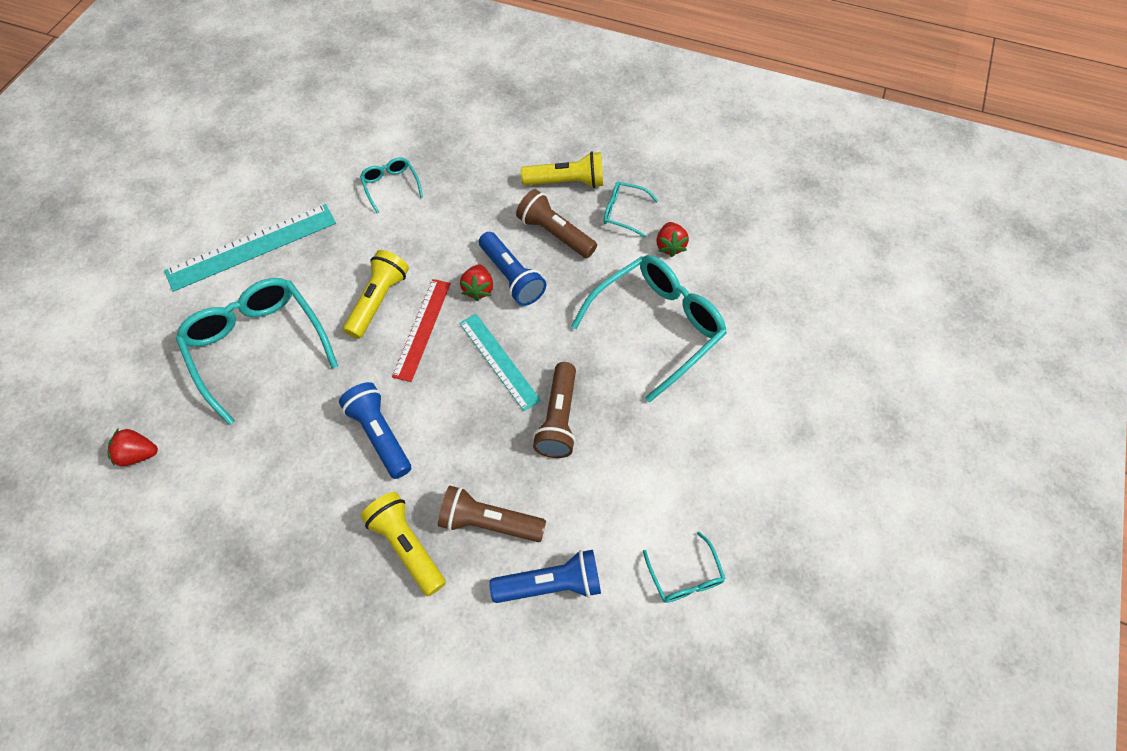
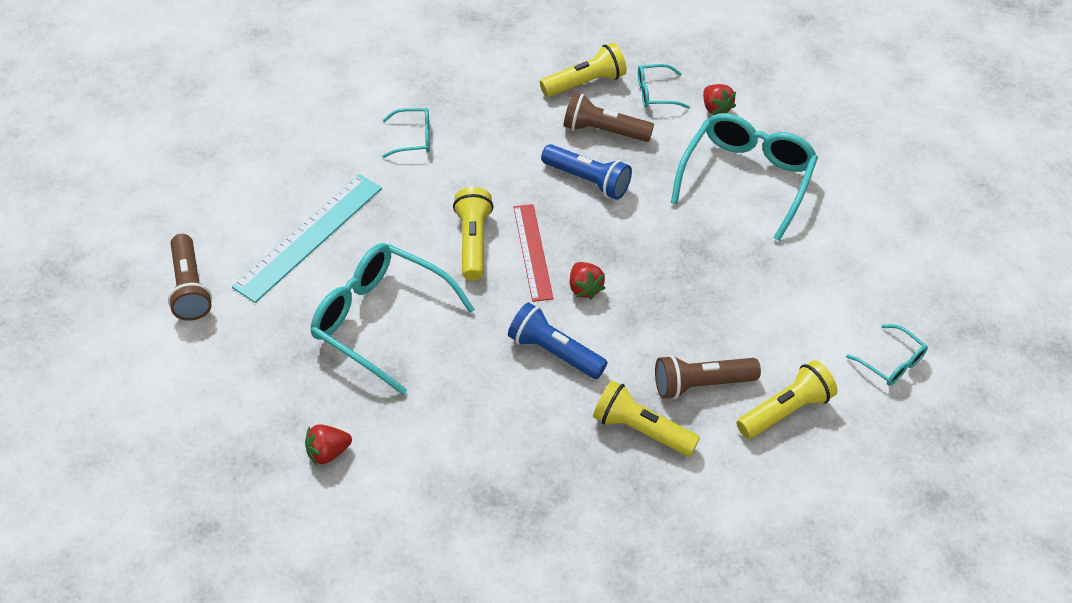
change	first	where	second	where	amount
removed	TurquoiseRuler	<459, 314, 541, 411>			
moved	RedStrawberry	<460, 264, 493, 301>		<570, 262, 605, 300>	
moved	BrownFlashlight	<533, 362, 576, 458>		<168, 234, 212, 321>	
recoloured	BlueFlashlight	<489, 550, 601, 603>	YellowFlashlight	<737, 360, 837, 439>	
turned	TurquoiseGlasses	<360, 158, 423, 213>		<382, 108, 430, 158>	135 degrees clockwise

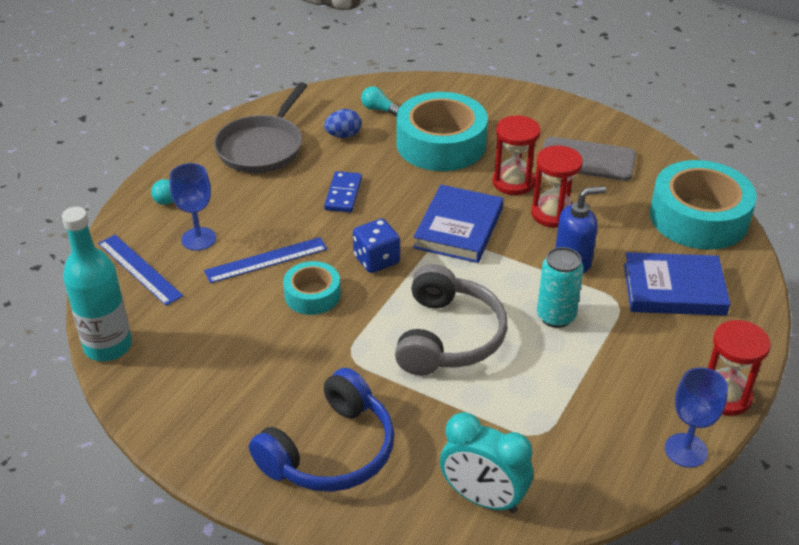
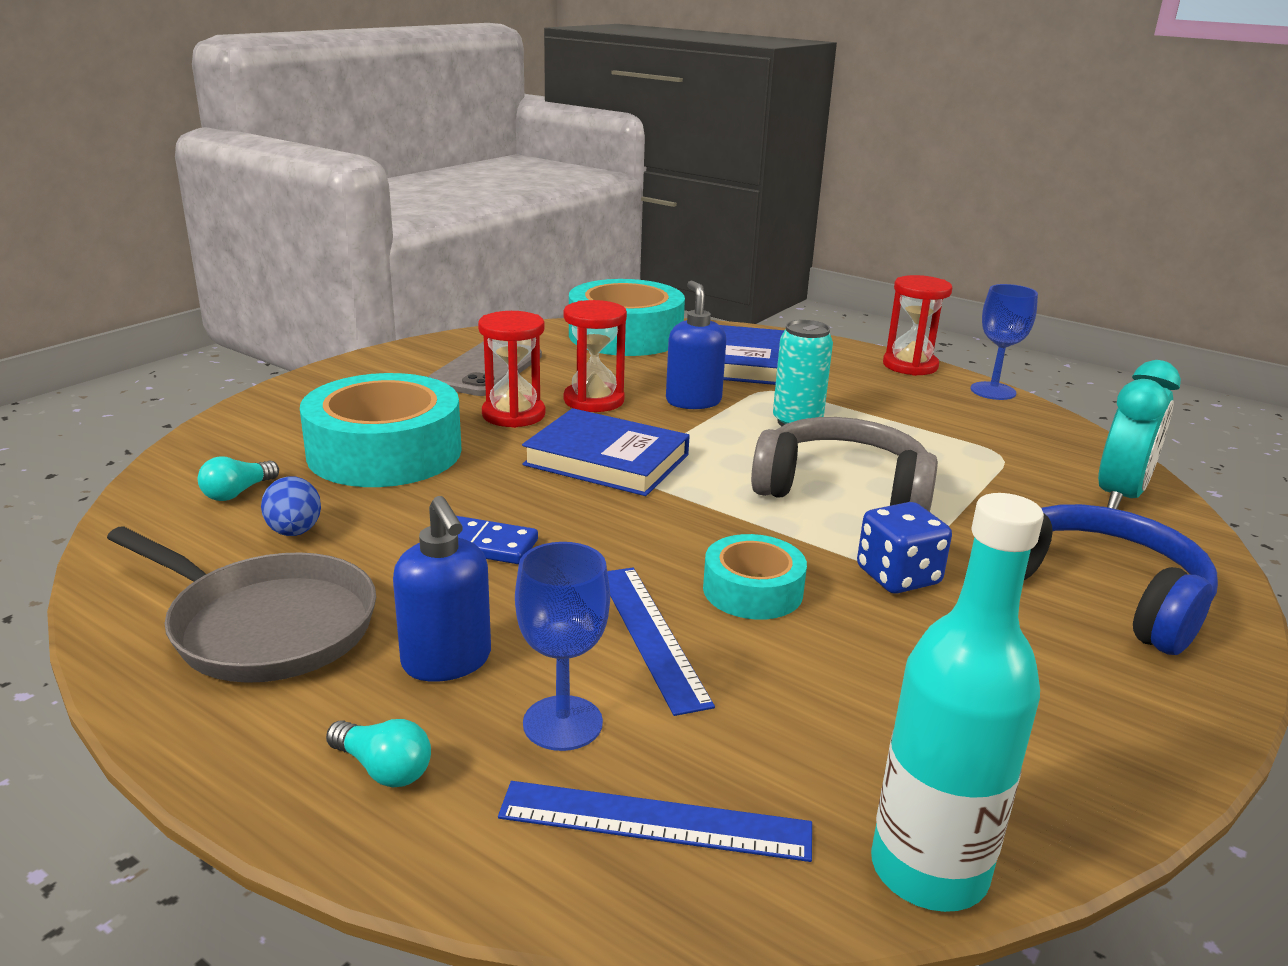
change	first	where	second	where	amount
added			BlueSoapDispenser	<393, 496, 491, 682>	
moved	BlueDice	<353, 219, 400, 273>		<857, 502, 952, 594>	
turned	BlueRuler	<98, 235, 183, 306>		<498, 781, 812, 862>	45 degrees clockwise

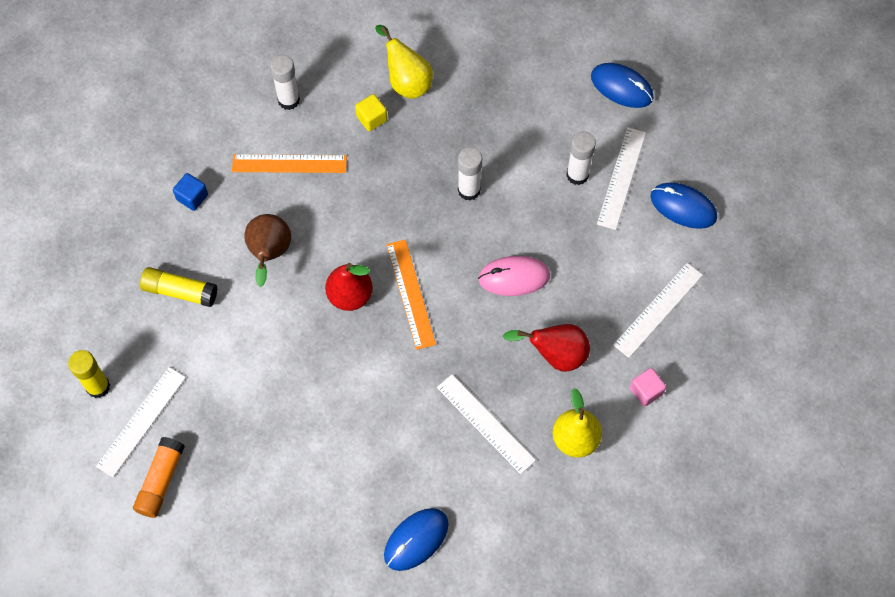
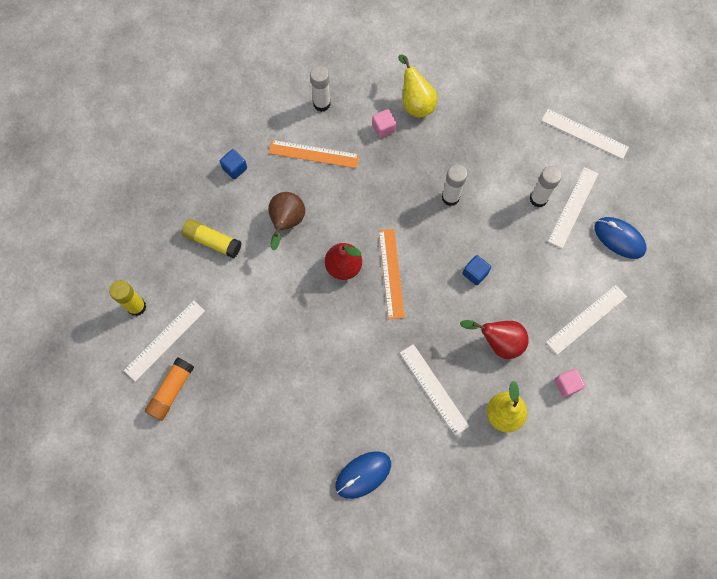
change	first	where	second	where	amount
replaced	PinkMouse	<478, 256, 550, 296>	BlueCube	<463, 255, 491, 286>	
replaced	BlueMouse	<591, 63, 654, 108>	WhiteRuler	<541, 109, 629, 159>	
recoloured	YellowCube	<355, 94, 387, 131>	PinkCube	<372, 109, 396, 138>	

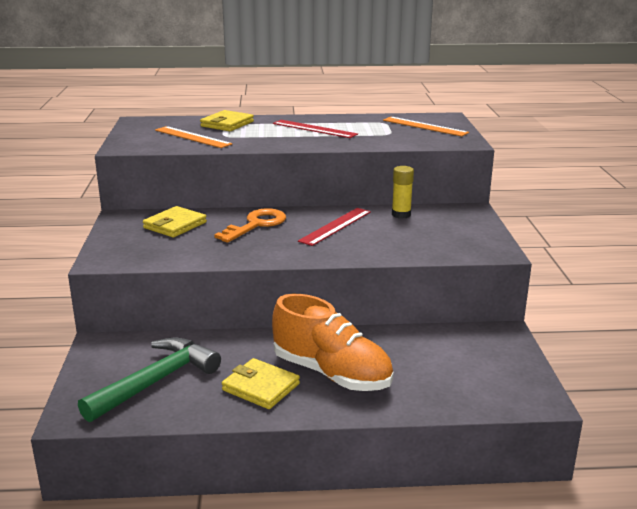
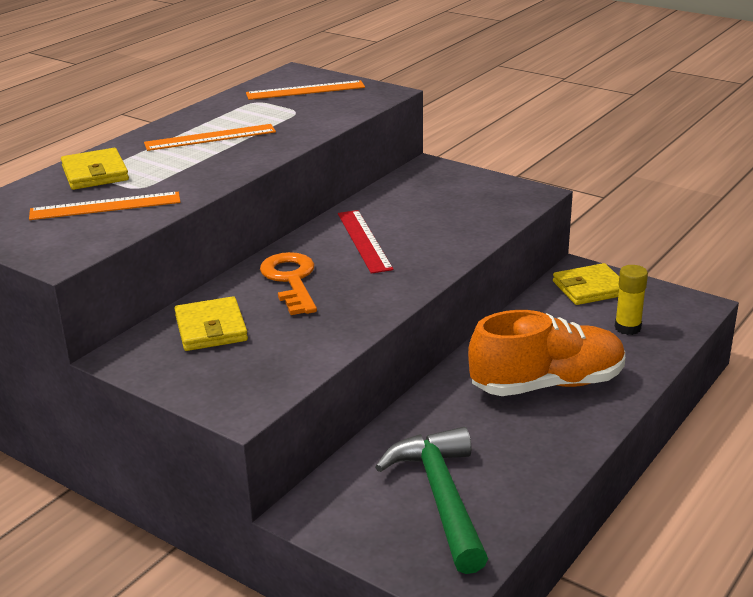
change	first	where	second	where	amount
moved	YellowWallet	<222, 358, 300, 409>		<553, 263, 619, 305>	
moved	YellowGlueStick	<392, 166, 414, 219>		<615, 265, 648, 335>	
recoloured	RedRuler	<273, 120, 358, 138>	OrangeRuler	<144, 124, 276, 151>	

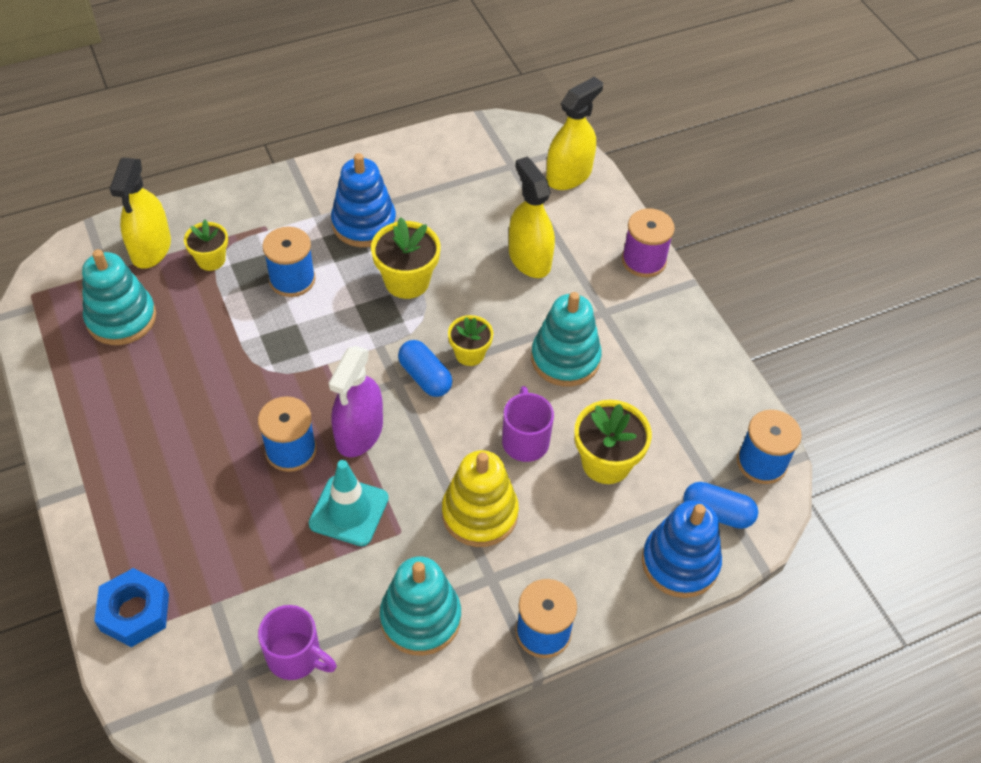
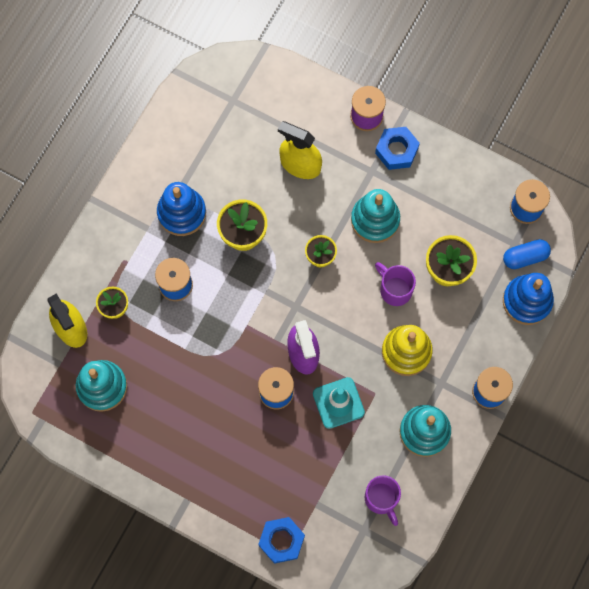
change	first	where	second	where	amount
removed	BlueCapsule	<398, 340, 453, 397>			
removed	YellowSprayBottle	<546, 77, 603, 190>			
added			BlueNut	<375, 127, 420, 170>	
turned	PurpleMug	<258, 605, 337, 680>		<365, 475, 401, 526>	75 degrees clockwise

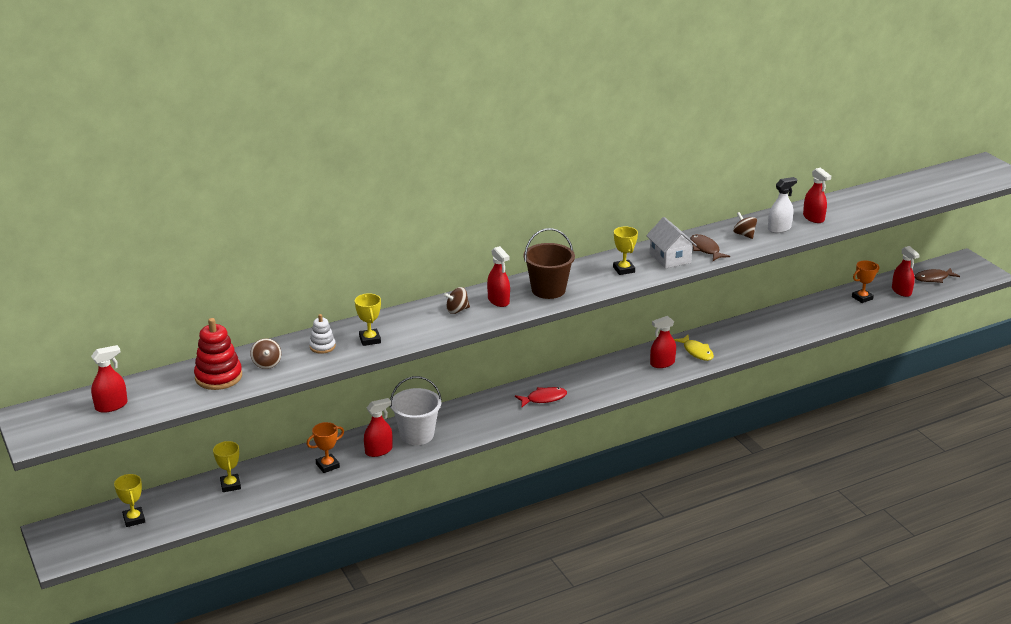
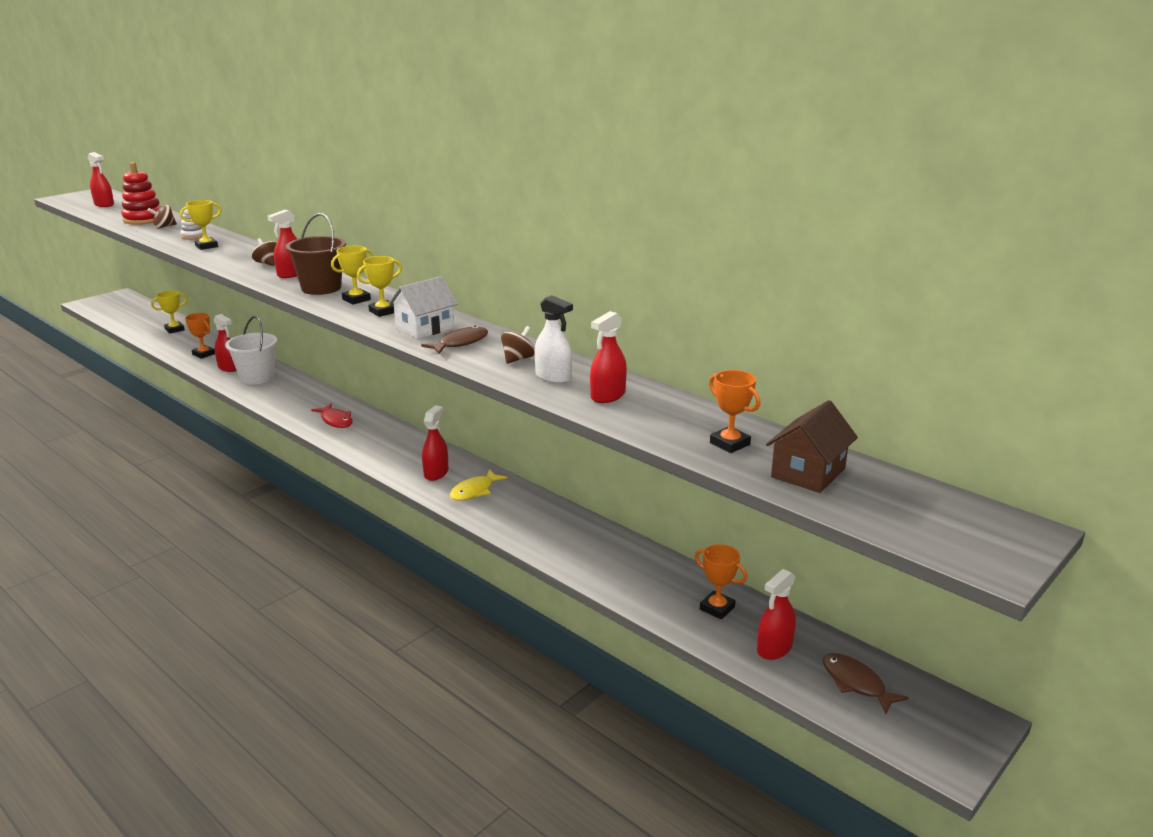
change	first	where	second	where	amount
added			OrangeTrophy	<709, 370, 760, 453>	
added			BrownHouse	<766, 400, 858, 493>	
moved	YellowTrophy	<114, 474, 145, 527>		<331, 246, 374, 305>	
turned	RedSprayBottle	<650, 316, 676, 368>		<422, 405, 448, 481>	60 degrees clockwise

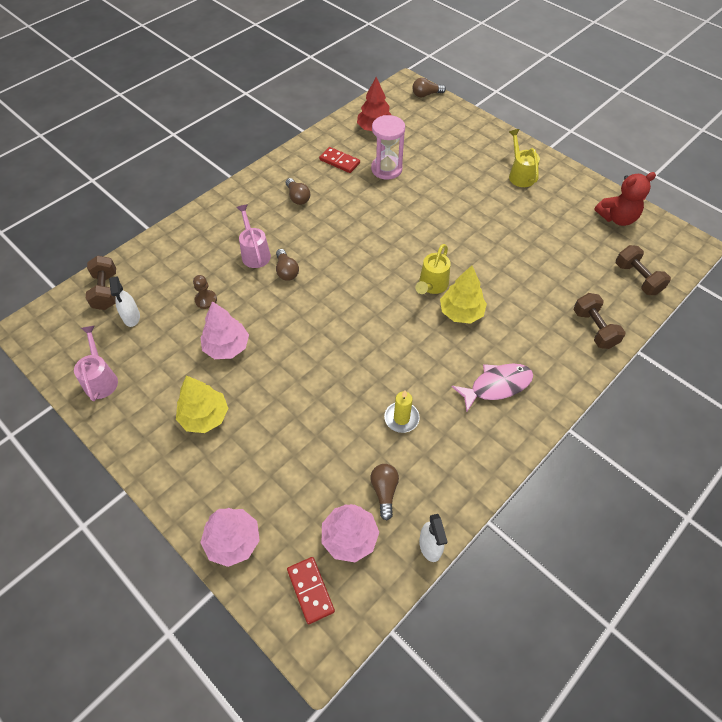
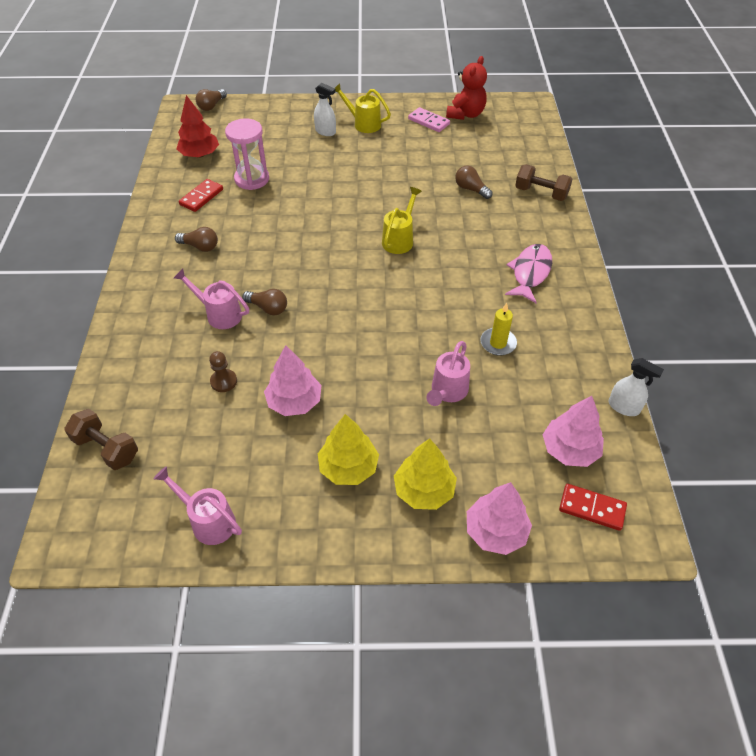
change	first	where	second	where	amount
removed	BrownDumbbell	<616, 245, 671, 295>			
added			PinkDomino	<408, 107, 450, 132>	
added			PinkWateringCan	<426, 341, 470, 406>	
moved	WhiteSprayBottle	<109, 276, 140, 327>		<314, 83, 336, 136>	
moved	BrownLightBulb	<371, 464, 399, 521>		<455, 166, 493, 199>	
moved	YellowTree	<440, 265, 487, 324>		<394, 438, 457, 510>	
turned	RedDomino	<319, 147, 360, 173>		<179, 179, 223, 212>	45 degrees counterclockwise
turned	YellowWateringCan	<415, 244, 451, 294>		<382, 187, 422, 254>	135 degrees counterclockwise

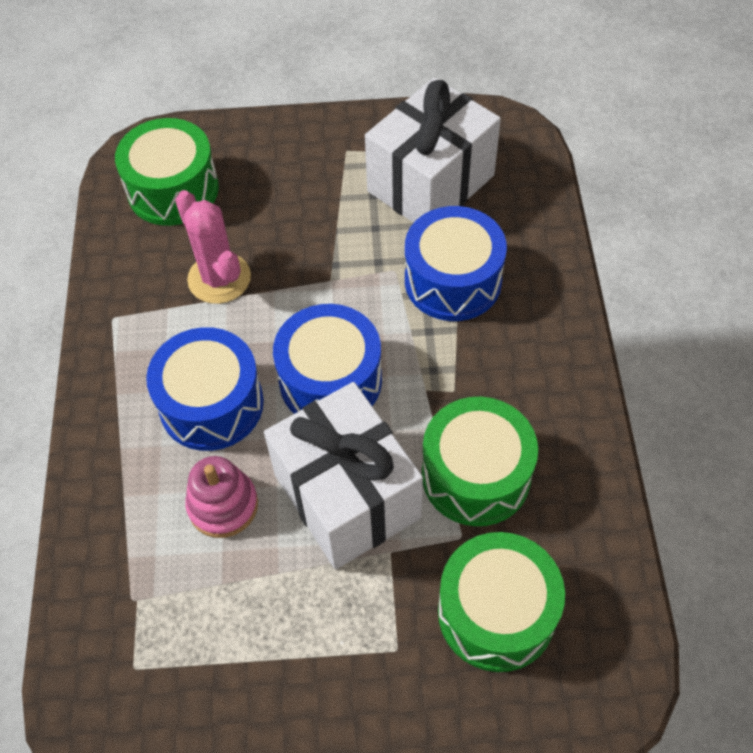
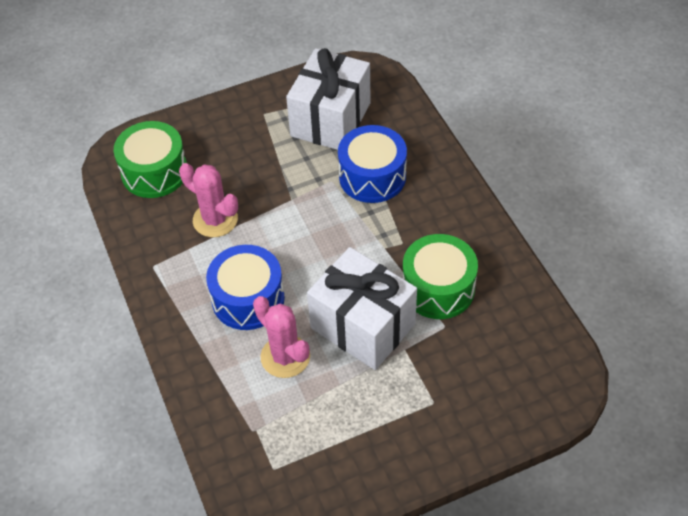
change	first	where	second	where	amount
removed	BlueDrum	<273, 304, 382, 414>			
removed	GreenDrum	<438, 532, 565, 672>			
replaced	PinkStackingToy	<185, 456, 258, 538>	PinkCactus	<253, 296, 310, 378>	

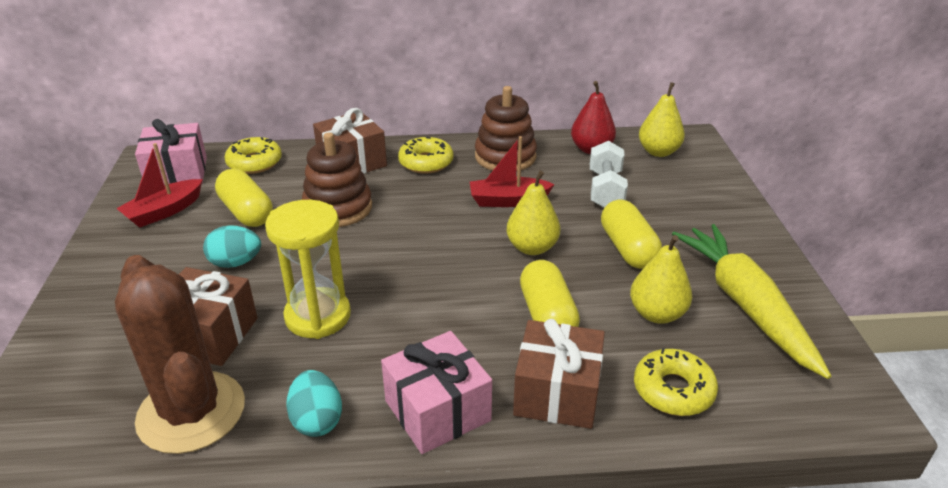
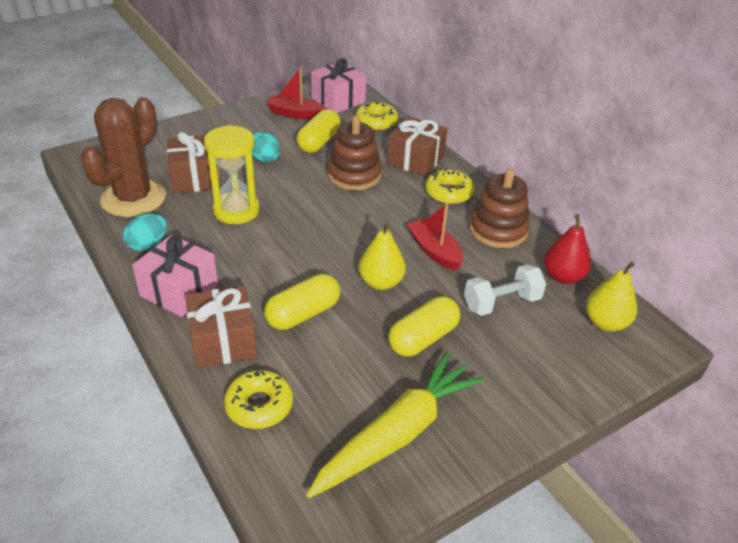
change	first	where	second	where	amount
removed	YellowPear	<630, 235, 692, 324>			

